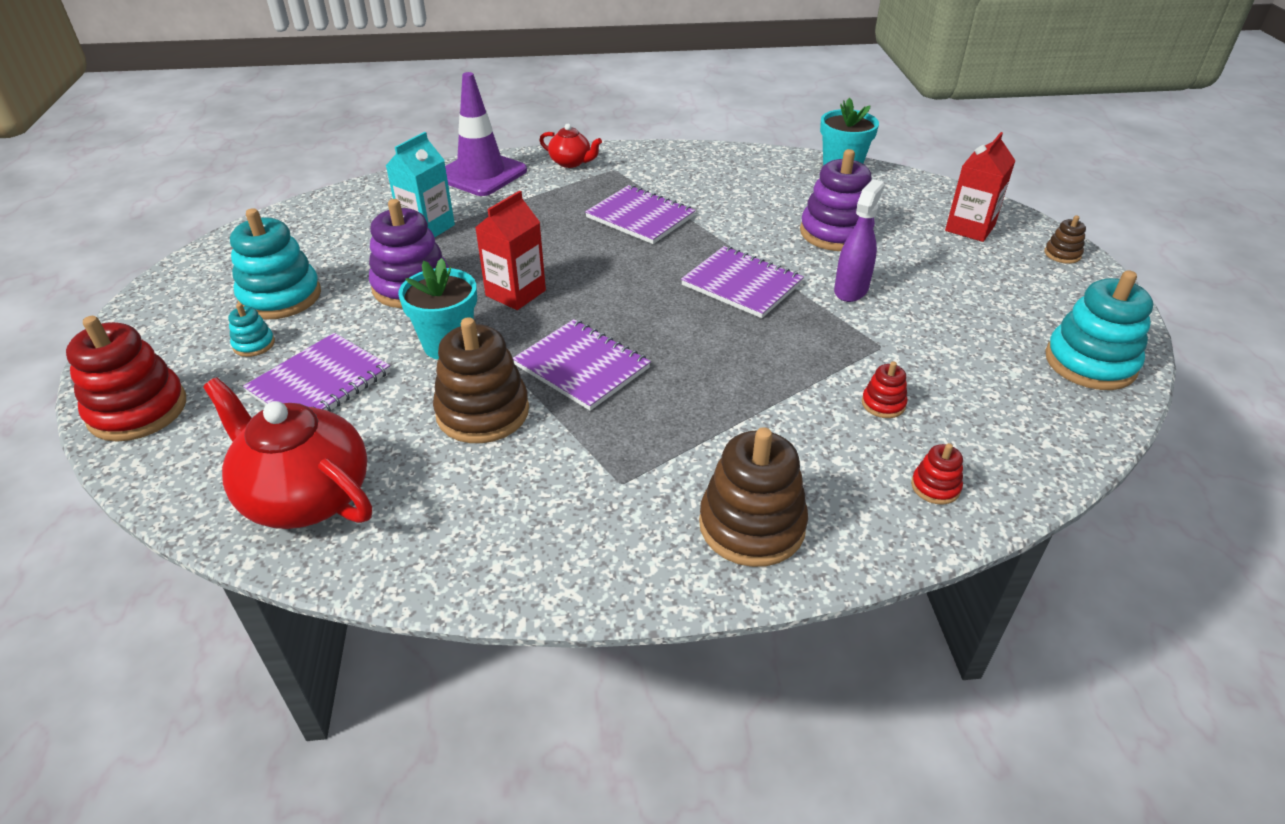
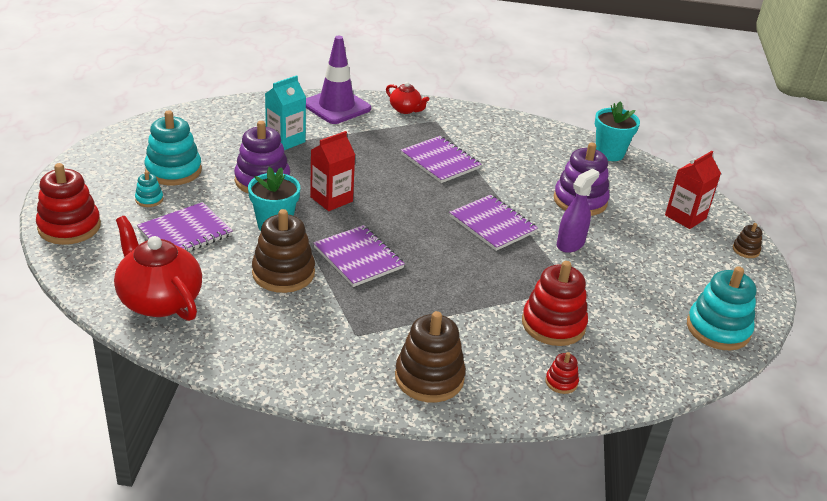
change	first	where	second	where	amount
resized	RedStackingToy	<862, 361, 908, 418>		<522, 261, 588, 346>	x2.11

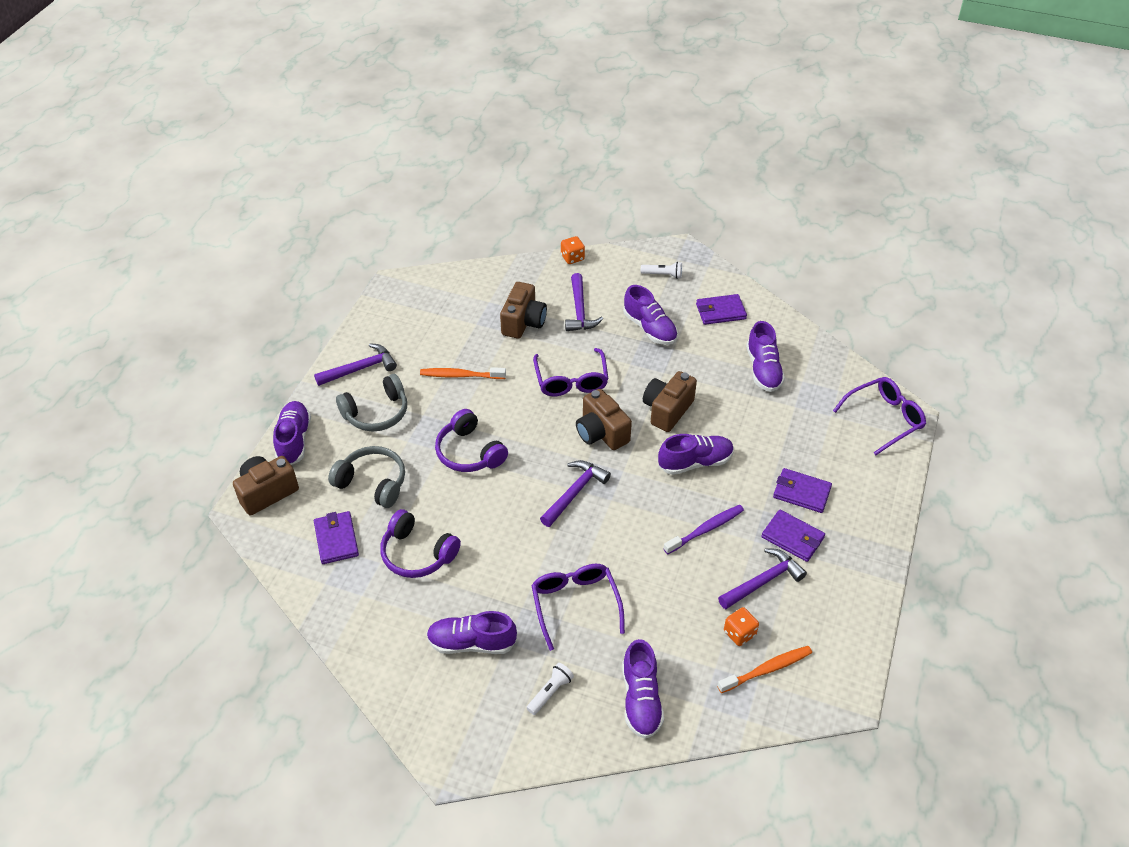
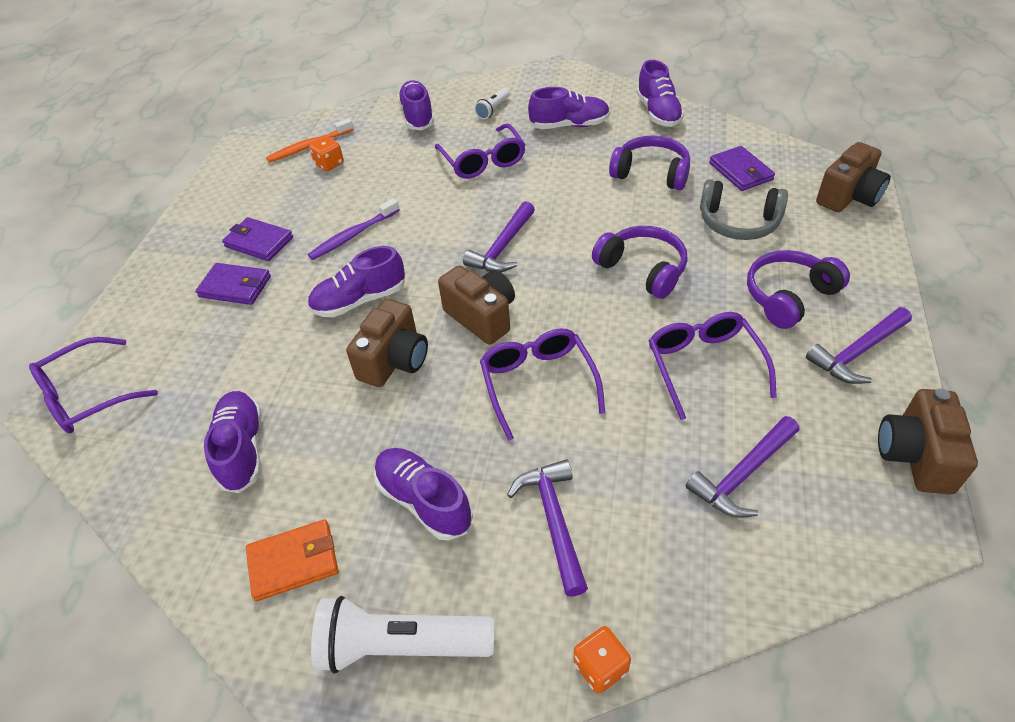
change	first	where	second	where	amount
moved	PurpleShoe	<273, 401, 311, 465>		<636, 60, 684, 127>	
moved	BrownCamera	<500, 282, 547, 339>		<878, 388, 978, 494>	
moved	PurpleHammer	<718, 548, 807, 609>		<686, 416, 799, 518>	
replaced	OrangeToothbrush	<420, 367, 506, 379>	PurpleGlasses	<649, 312, 777, 420>	
recoloured	GreyHeadphones	<336, 374, 407, 432>	PurpleHeadphones	<747, 250, 850, 329>	
recoloured	PurpleWallet	<696, 294, 747, 325>	OrangeWallet	<246, 519, 338, 601>	
resized	WhiteFlashlight	<641, 262, 682, 279>		<311, 596, 494, 673>	x1.98

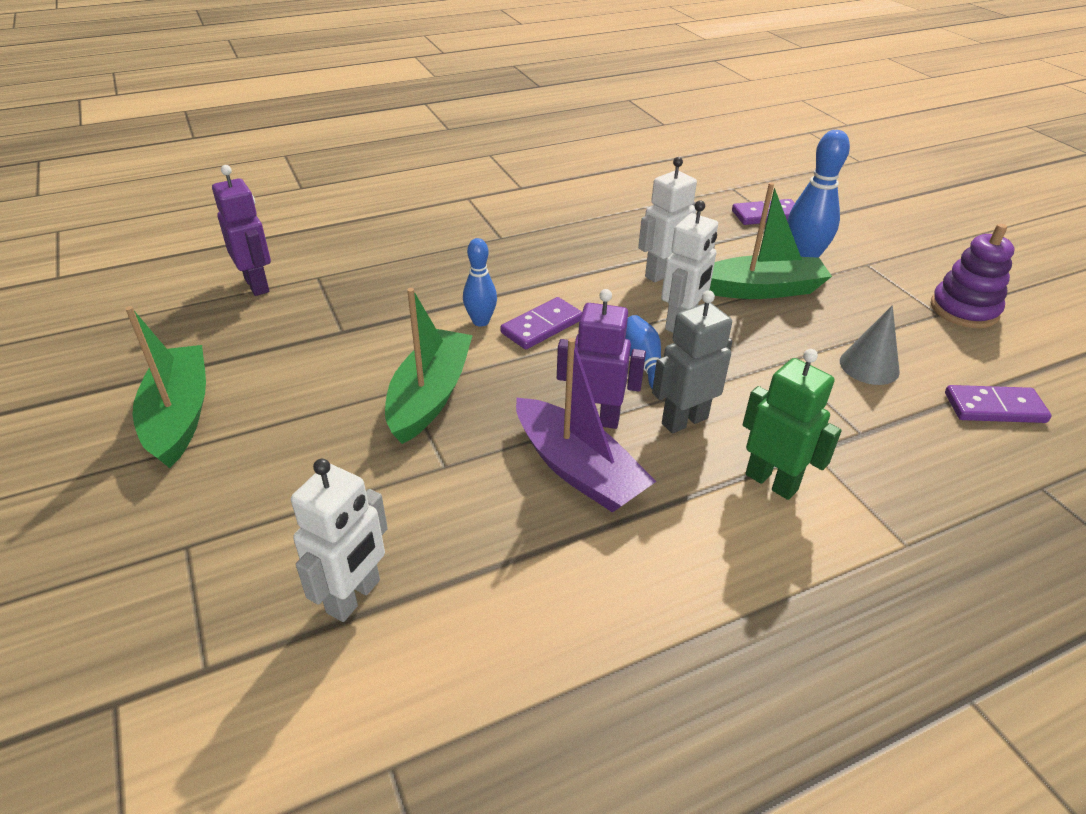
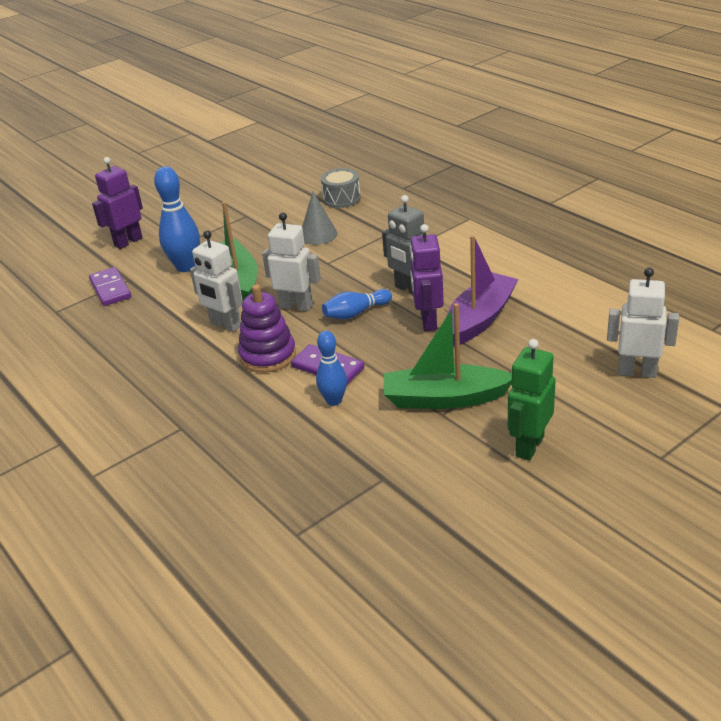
change	first	where	second	where	amount
removed	GreenBoat	<125, 306, 206, 468>			
moved	PurpleRobot	<212, 165, 271, 296>		<92, 157, 143, 249>	
moved	GreenRobot	<742, 349, 842, 500>		<508, 339, 556, 461>	
moved	PurpleStackingToy	<931, 224, 1015, 328>		<238, 284, 296, 373>	
replaced	PurpleDomino	<945, 385, 1052, 423>	GreyDrum	<321, 168, 361, 208>	

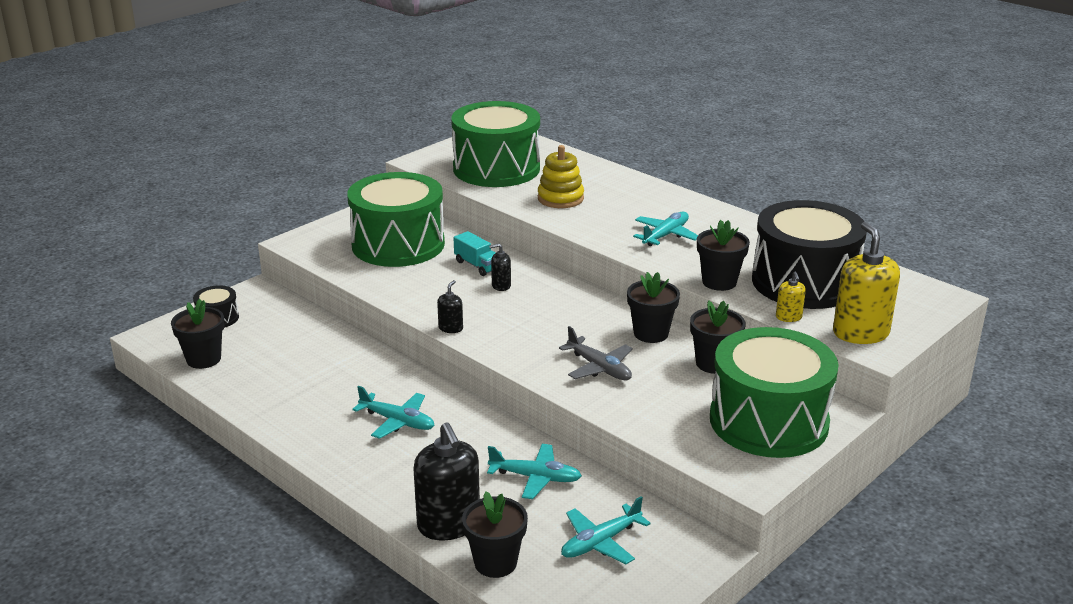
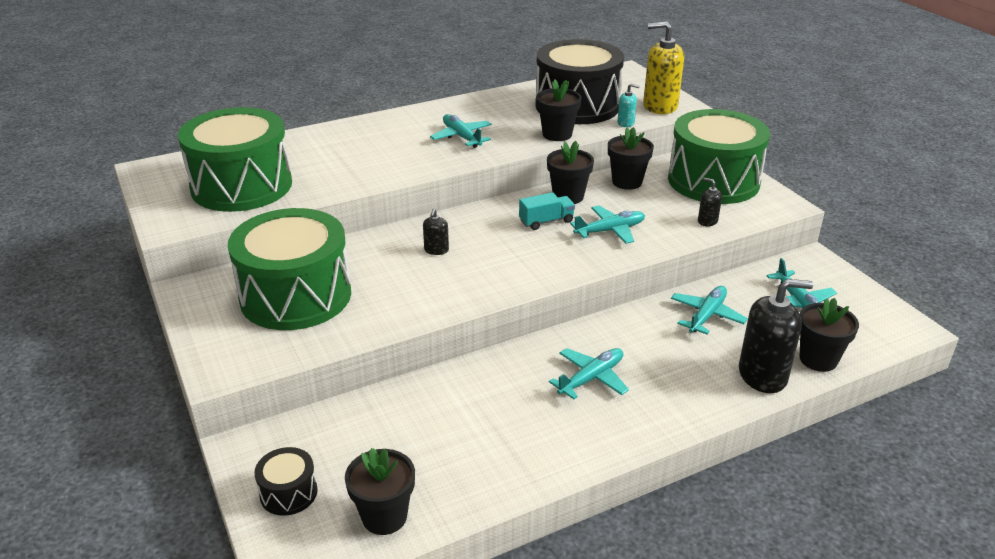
change	first	where	second	where	amount
removed	YellowStackingToy	<538, 145, 584, 208>			
moved	BlackSoapDispenser	<437, 280, 463, 333>		<698, 178, 722, 226>	
moved	TurquoiseTruck	<453, 231, 496, 276>		<519, 192, 575, 230>	
recoloured	GreyPlane	<559, 326, 633, 380>	TurquoisePlane	<570, 205, 645, 244>	
recoloured	YellowSoapDispenser	<776, 272, 806, 322>	TurquoiseSoapDispenser	<618, 84, 640, 127>	

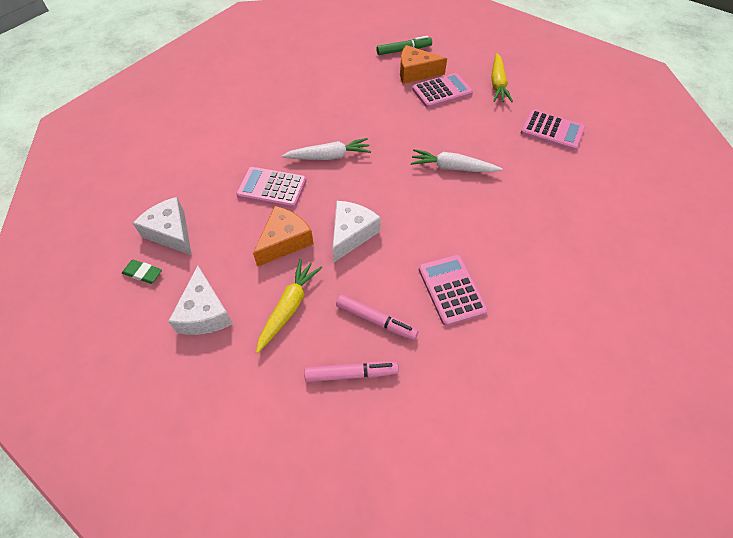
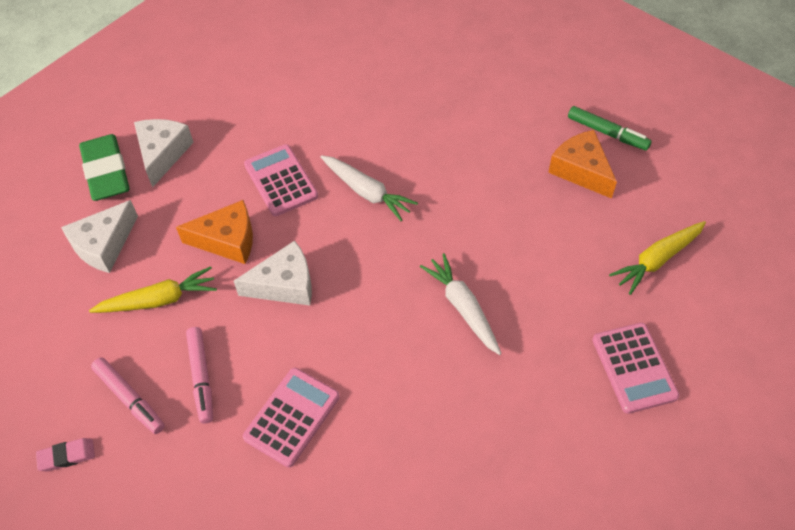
change	first	where	second	where	amount
removed	PinkCalculator	<412, 73, 473, 108>			
added			PinkEraser	<36, 438, 95, 471>	
resized	GreenEraser	<122, 260, 162, 284>		<79, 134, 130, 201>	x2.02

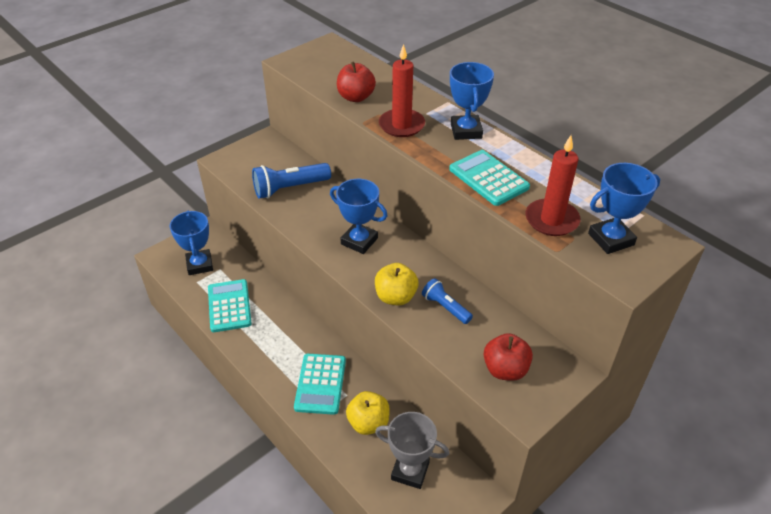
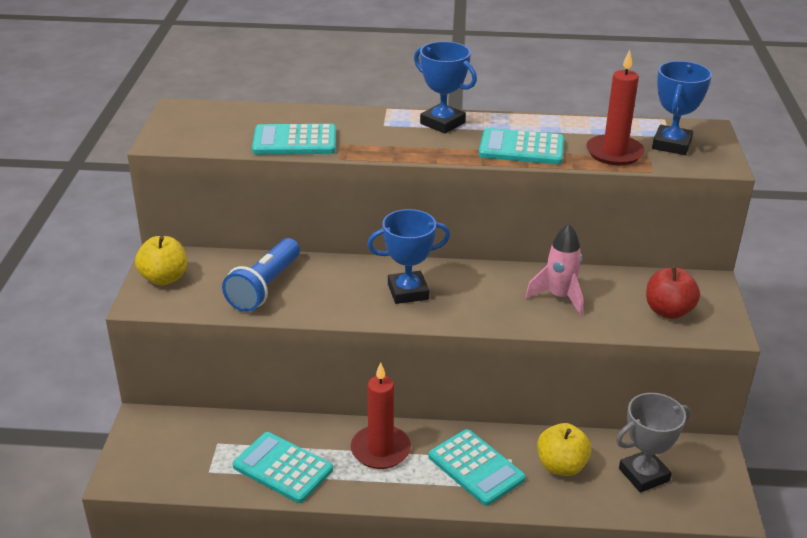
change	first	where	second	where	amount
removed	BlueTrophy	<170, 211, 213, 275>			
moved	YellowApple	<375, 263, 419, 305>		<135, 236, 187, 285>	
moved	RedCandle	<379, 44, 425, 137>		<351, 362, 411, 469>	
replaced	RedApple	<337, 61, 376, 102>	TurquoiseCalculator	<252, 124, 336, 154>	
replaced	BlueFlashlight	<422, 278, 473, 324>	PinkRocket	<525, 224, 583, 316>	

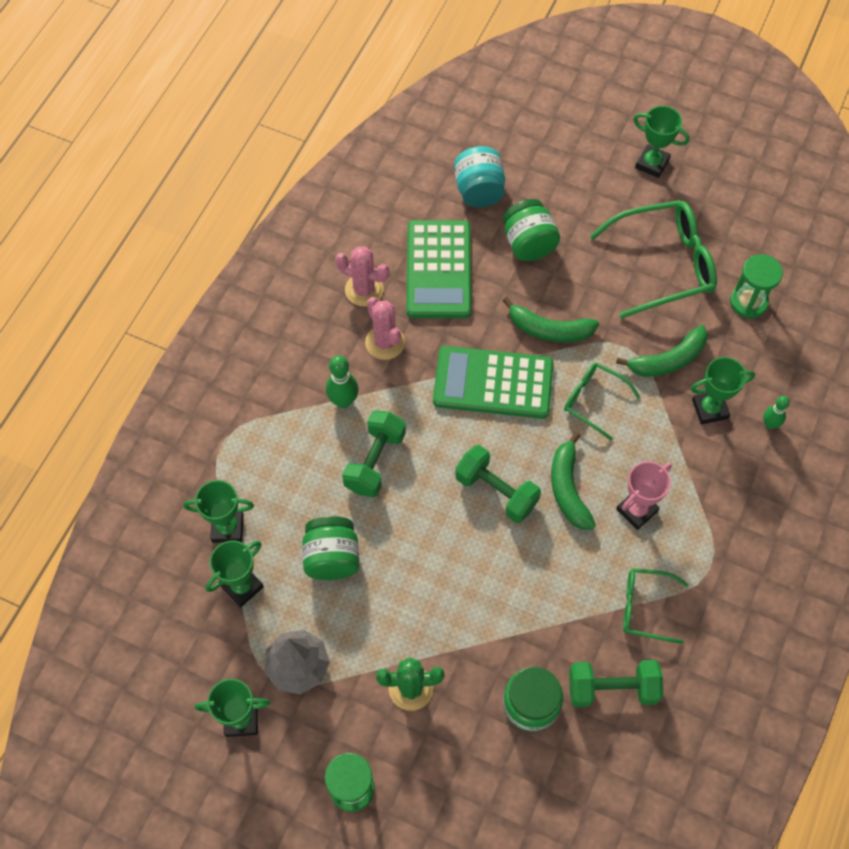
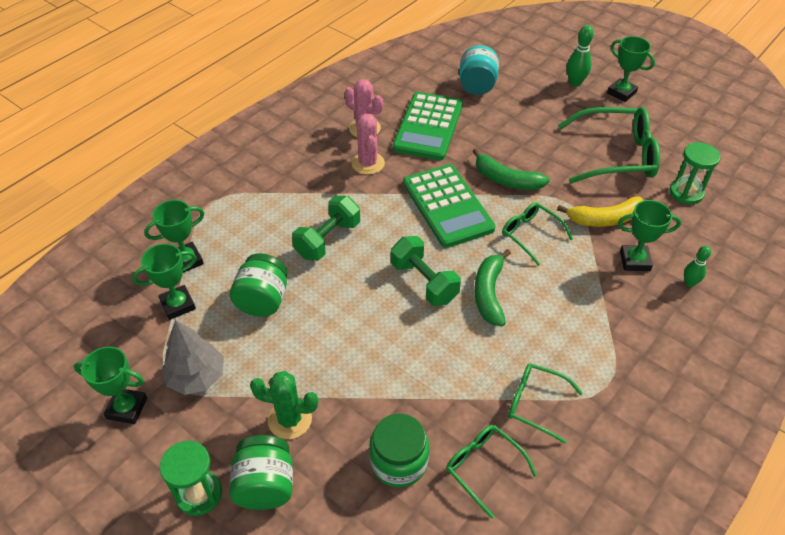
change	first	where	second	where	amount
removed	PinkTrophy	<616, 461, 672, 530>			
moved	GreenBowlingPin	<326, 356, 359, 408>		<567, 25, 594, 87>	
moved	GreenJar	<503, 199, 560, 261>		<229, 435, 293, 510>	
replaced	GreenDumbbell	<569, 660, 663, 707>	GreenGlasses	<446, 425, 537, 519>	
recoloured	GreenBanana	<616, 325, 708, 377>	YellowBanana	<557, 197, 643, 227>	
turned	GreenTrophy	<184, 480, 254, 543>		<144, 200, 204, 273>	45 degrees counterclockwise
turned	GreenCalculator	<433, 346, 554, 419>		<403, 164, 496, 248>	135 degrees counterclockwise

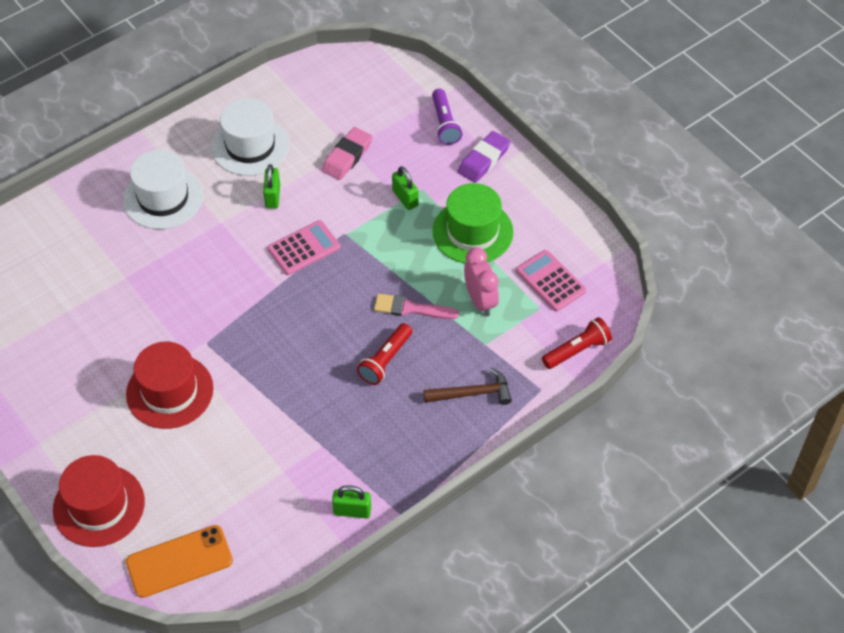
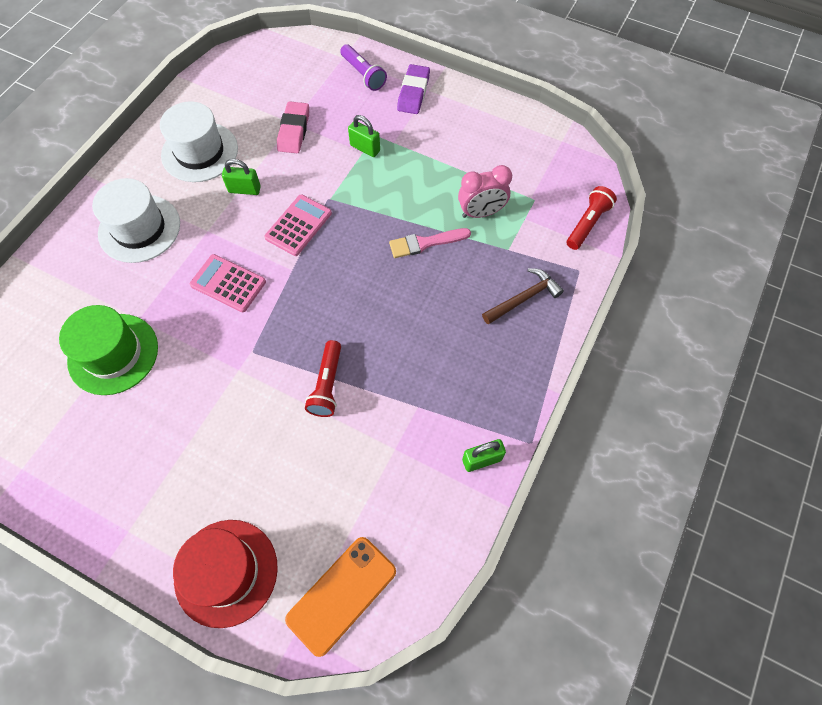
change	first	where	second	where	amount
removed	RedHat	<126, 342, 214, 429>			
moved	RedFlashlight	<357, 323, 412, 385>		<305, 340, 341, 417>	
moved	GreenHat	<432, 183, 514, 263>		<59, 305, 158, 395>	
moved	PinkCalculator	<516, 250, 586, 311>		<190, 254, 266, 312>	
turned	GreenPadlock	<263, 164, 280, 209>		<222, 159, 261, 195>	60 degrees counterclockwise
turned	PinkClock	<464, 247, 499, 316>		<458, 165, 512, 218>	120 degrees clockwise

